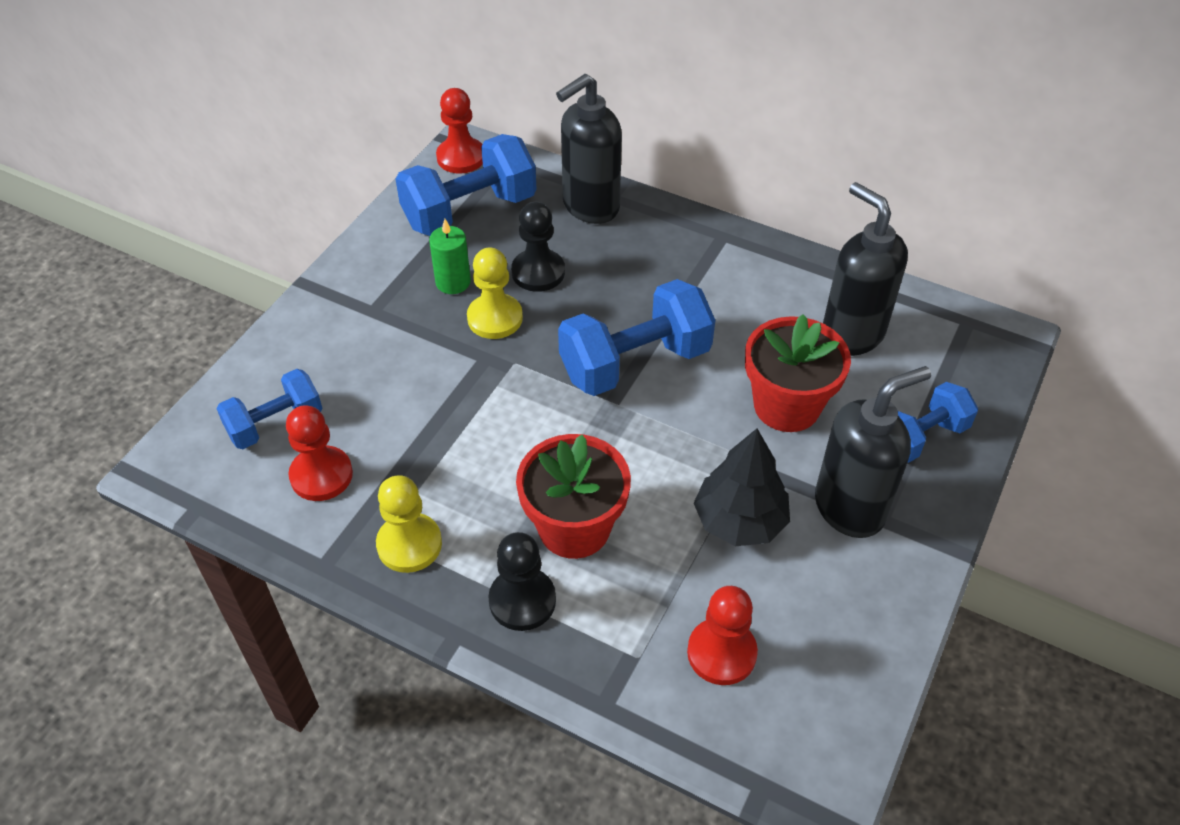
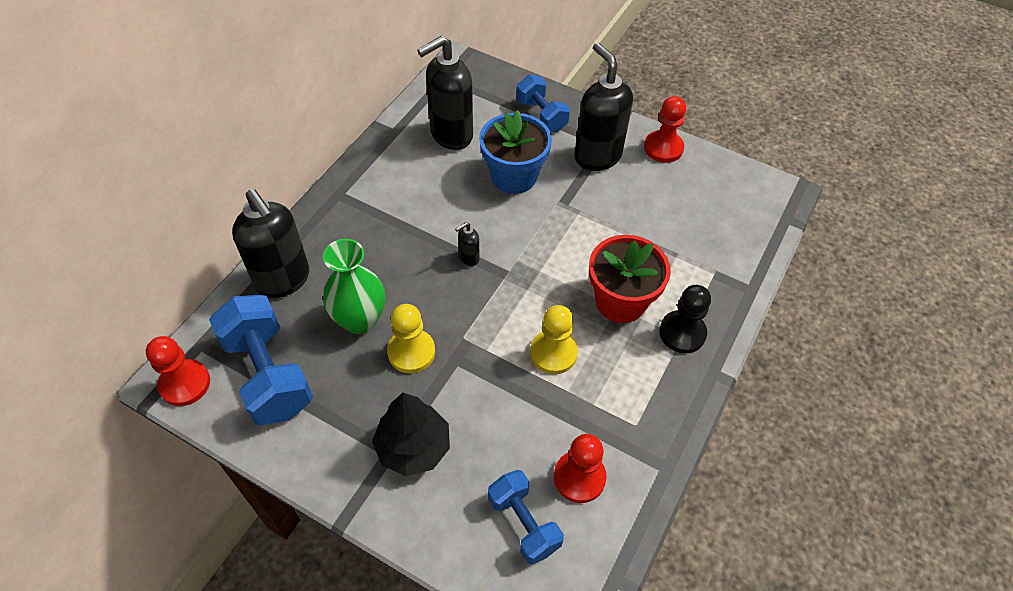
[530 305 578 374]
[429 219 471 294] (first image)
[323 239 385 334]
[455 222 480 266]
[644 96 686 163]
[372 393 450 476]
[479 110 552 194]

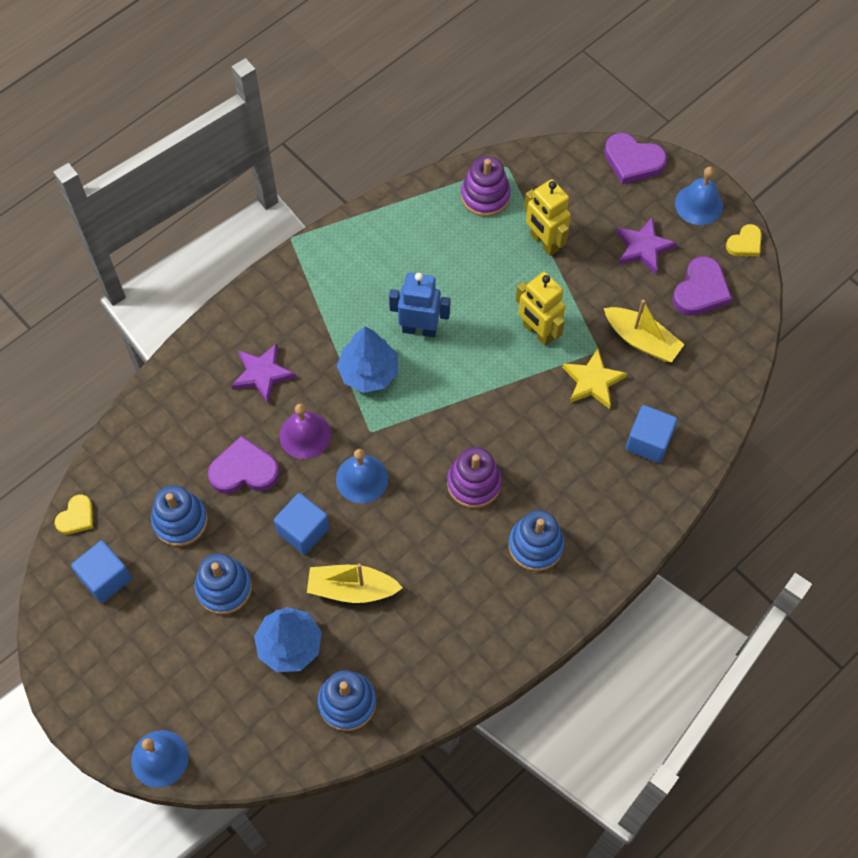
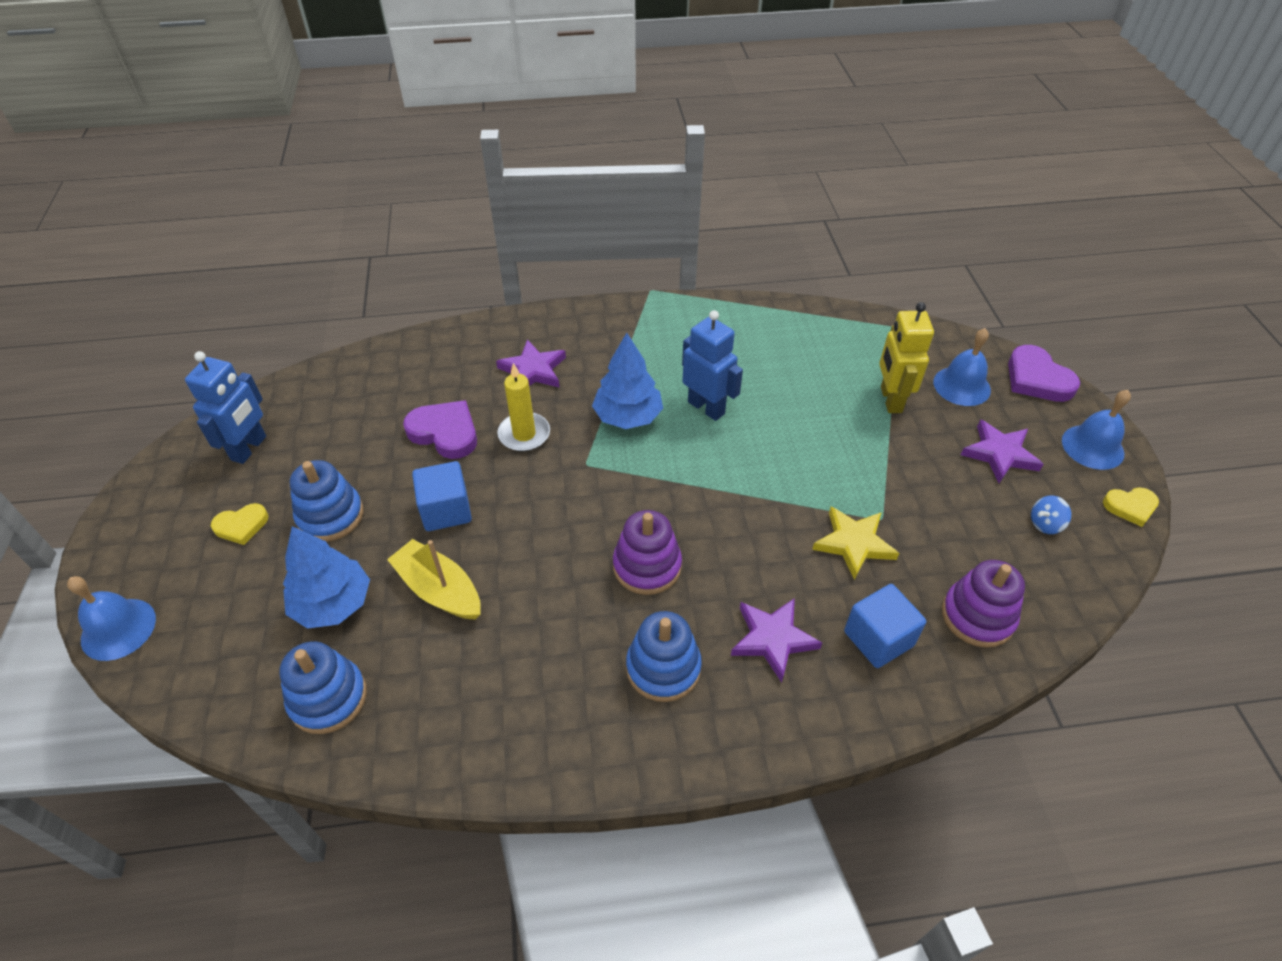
[211 503 269 545]
[185 351 266 464]
[151 485 208 546] (first image)
[497 363 550 451]
[933 328 991 406]
[942 560 1025 648]
[516 272 566 346] (first image)
[604 300 685 362] (first image)
[1031 496 1071 534]
[731 598 822 682]

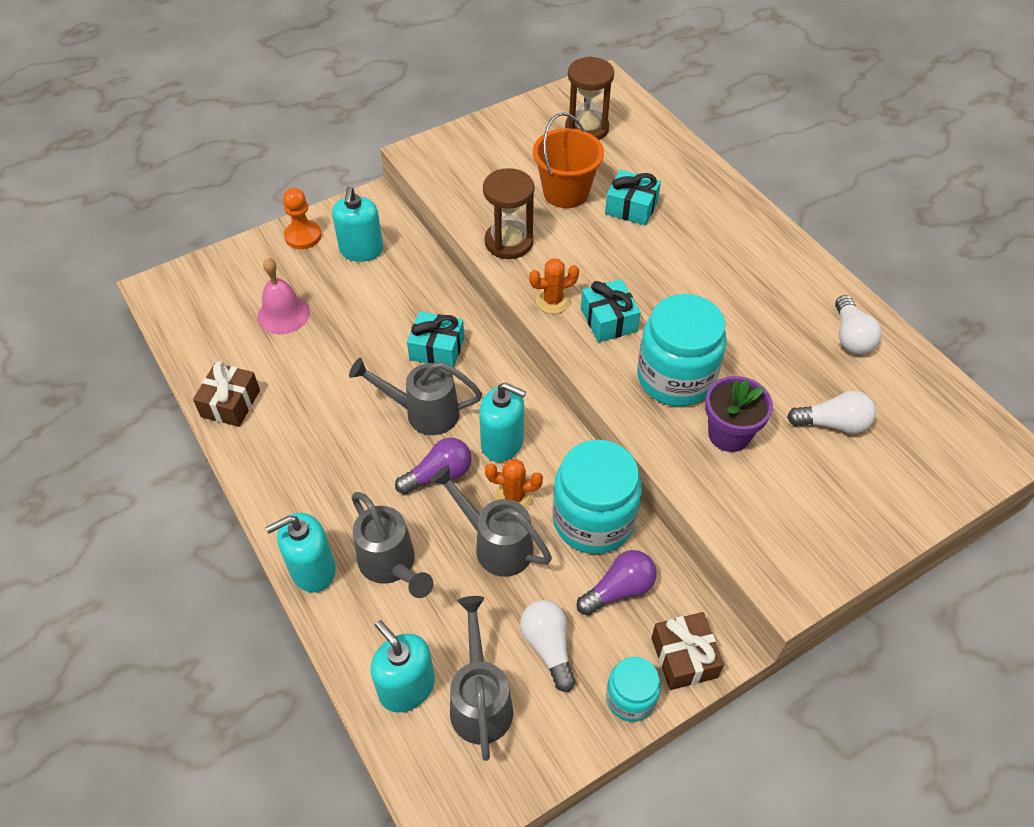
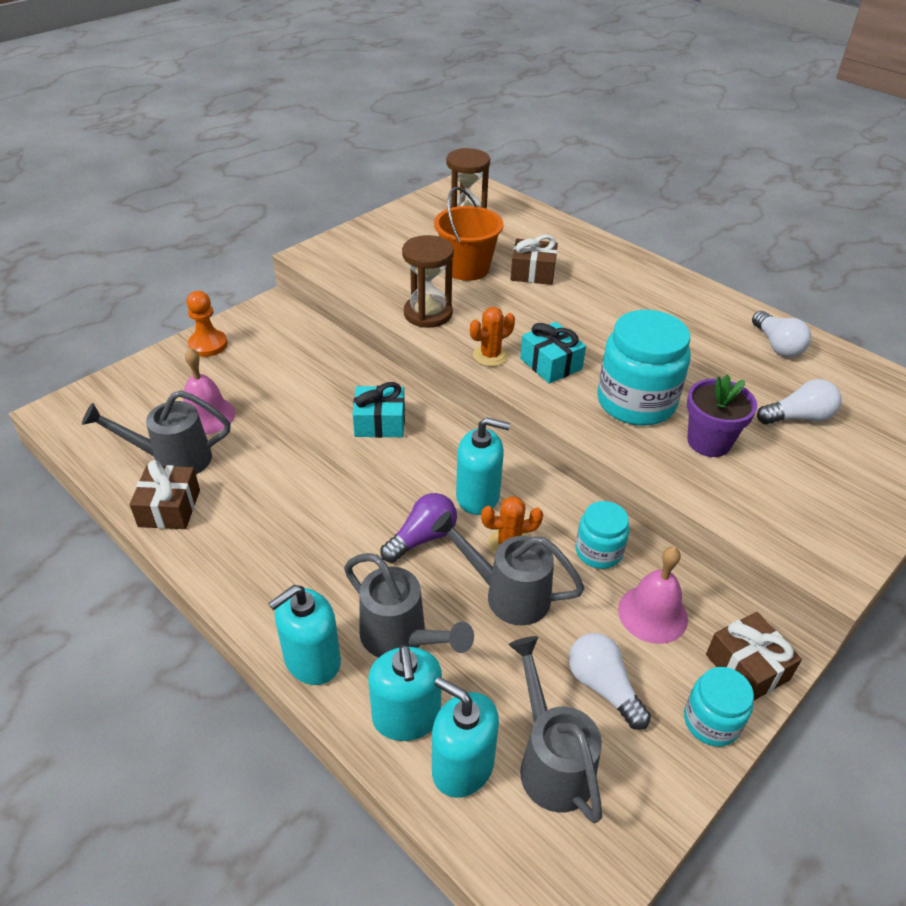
[368 645 442 741]
[82 390 231 474]
[576 501 629 569]
[618 547 688 644]
[510 235 558 285]

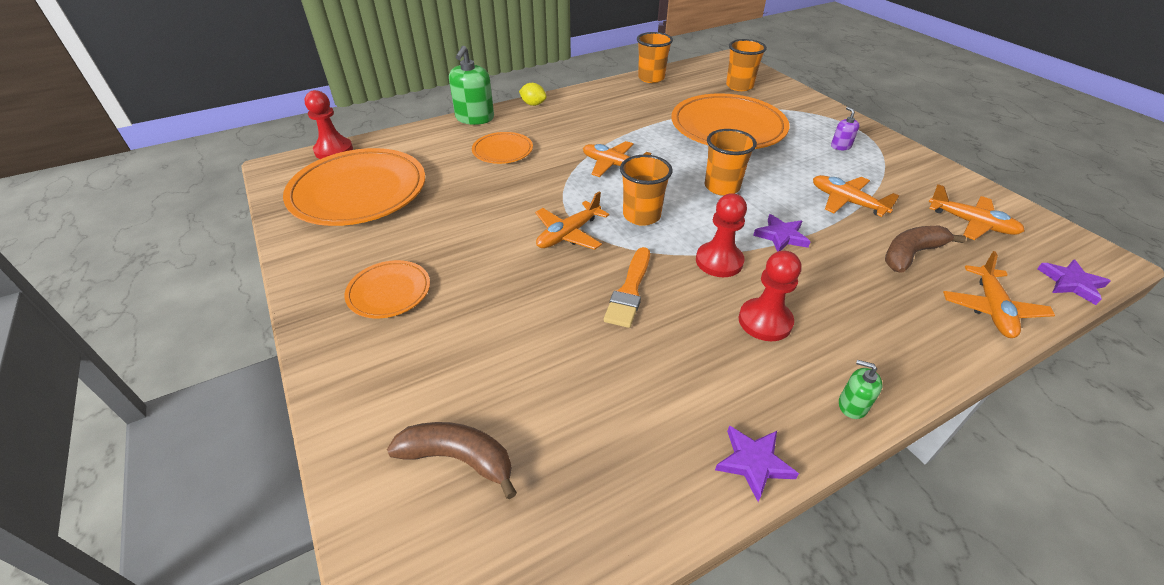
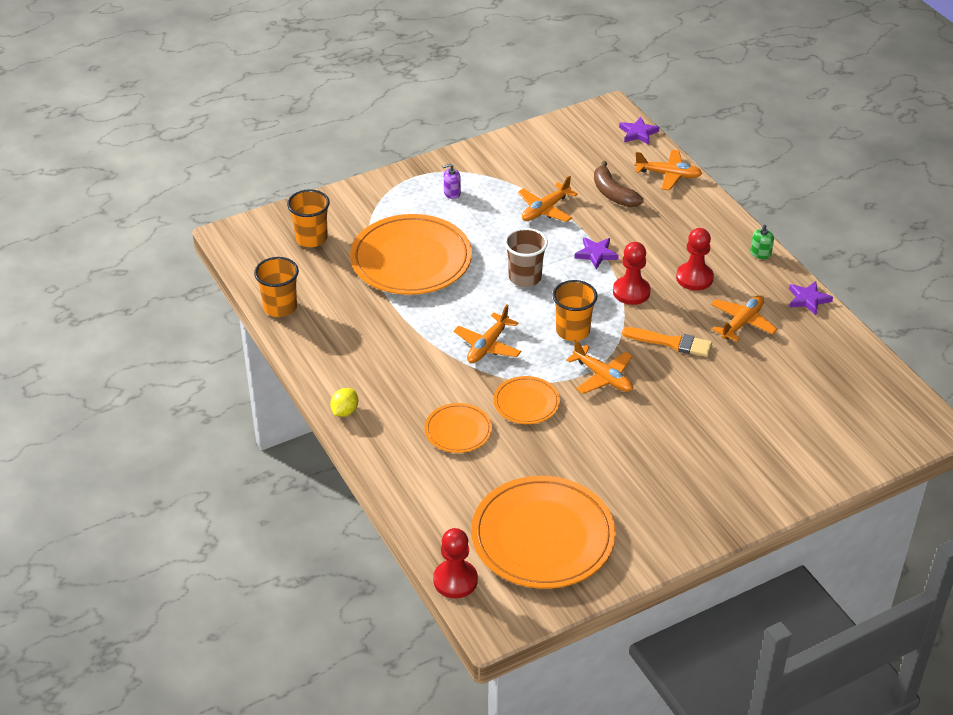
[494 376 560 424]
[387 422 517 499] (first image)
[449 46 494 125] (first image)
[504 228 548 287]
[711 295 778 342]

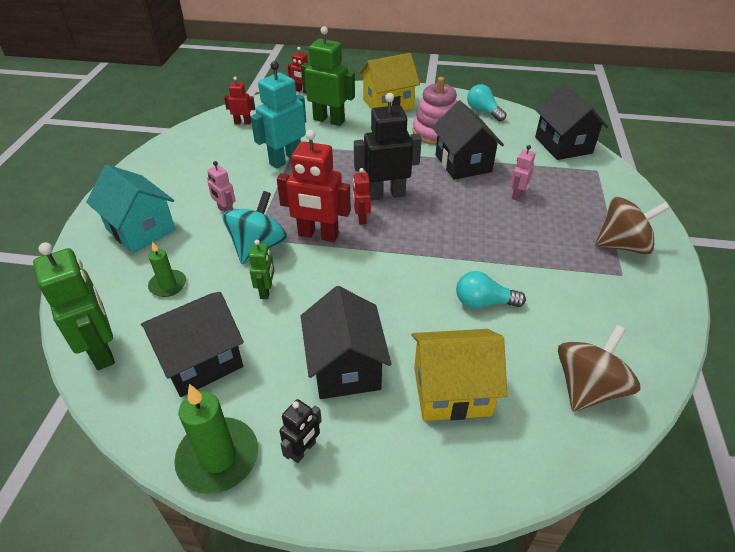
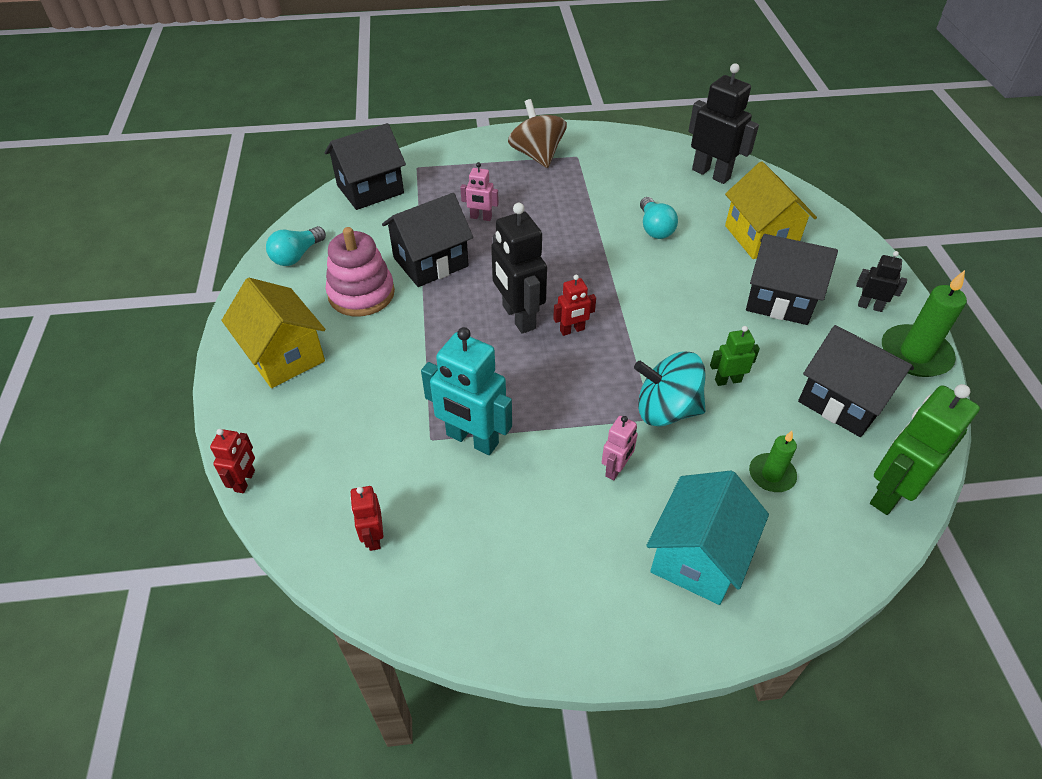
[277 130 351 242] (first image)
[301 26 355 126] (first image)
[746 234 838 325]
[688 63 759 184]

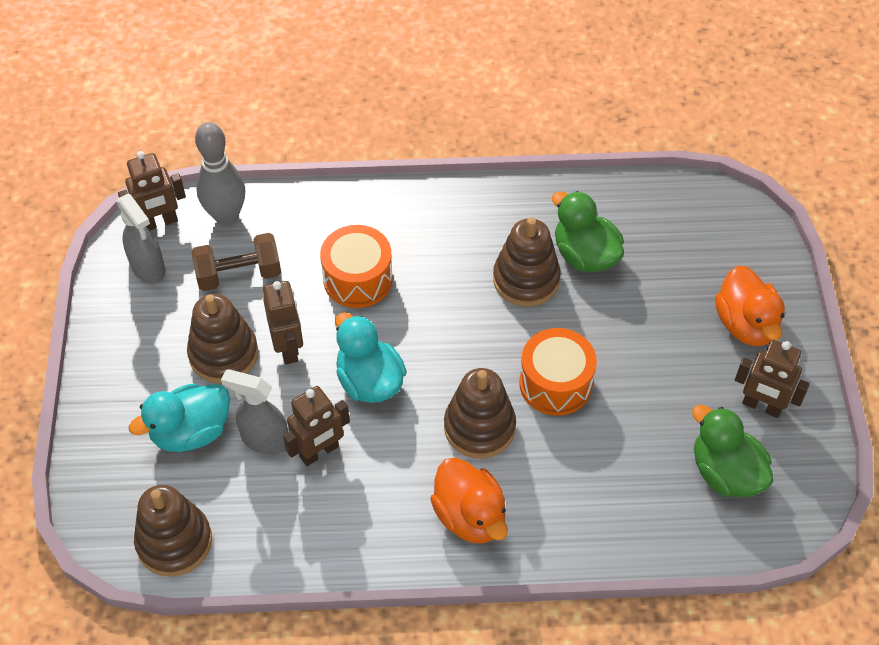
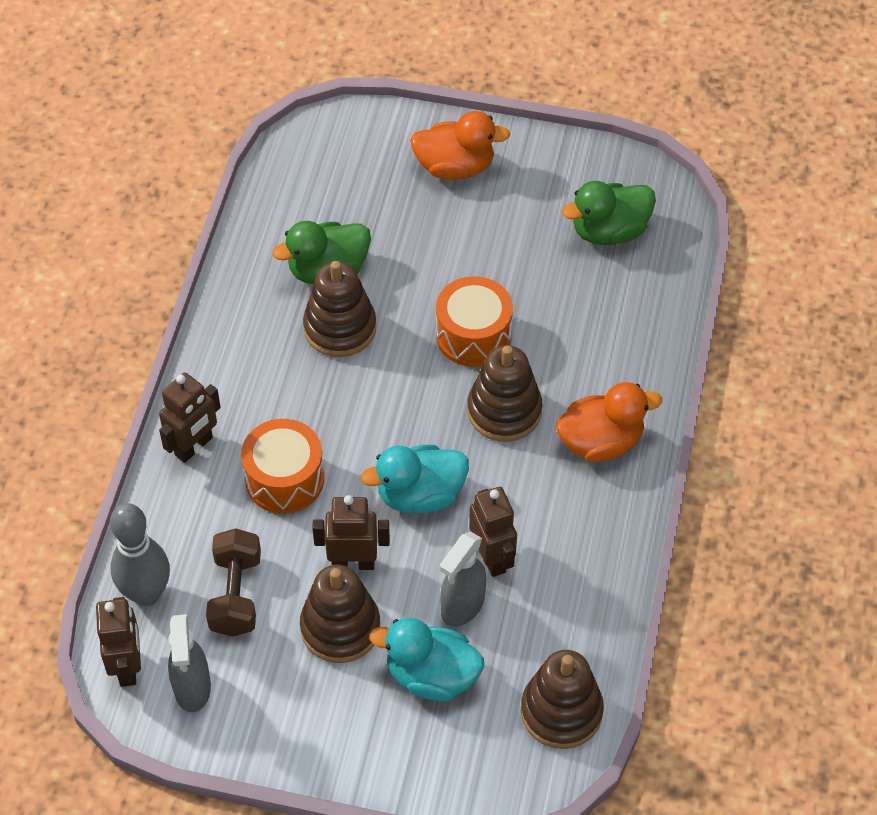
[168 614 211 712]
[369 618 484 701]
[159 372 221 463]

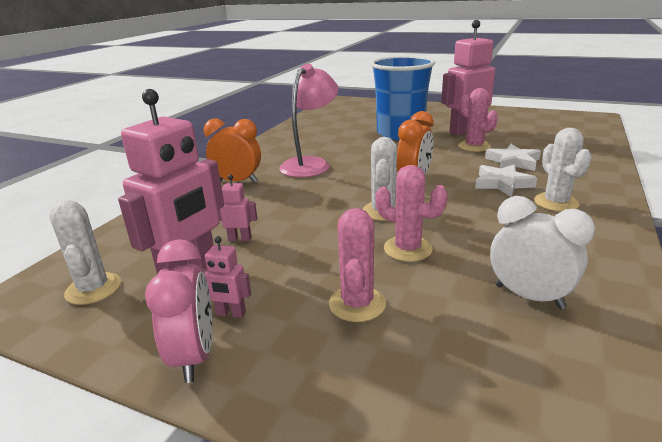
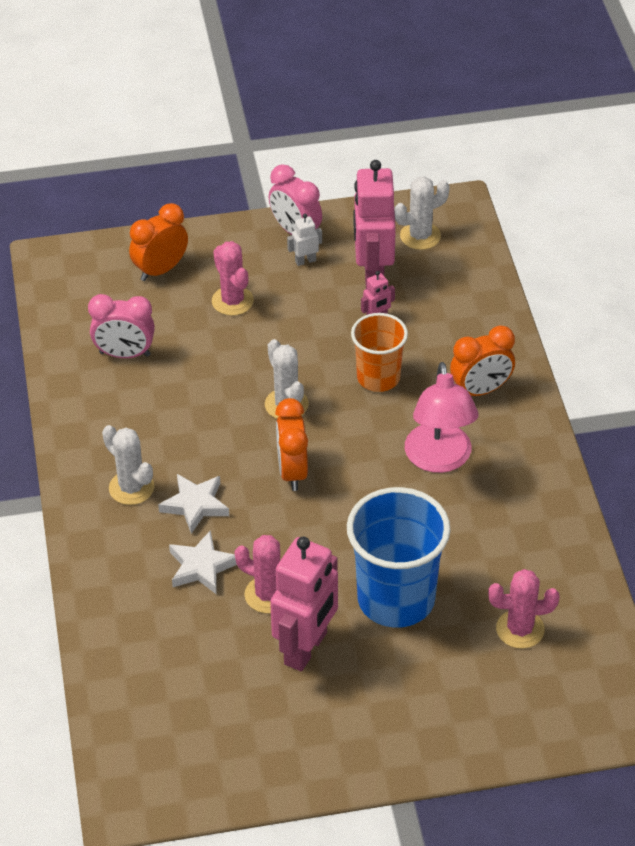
[394 177 450 250]
[287 214 322 266]
[488 569 560 649]
[88 294 155 358]
[129 203 188 281]
[351 313 408 392]

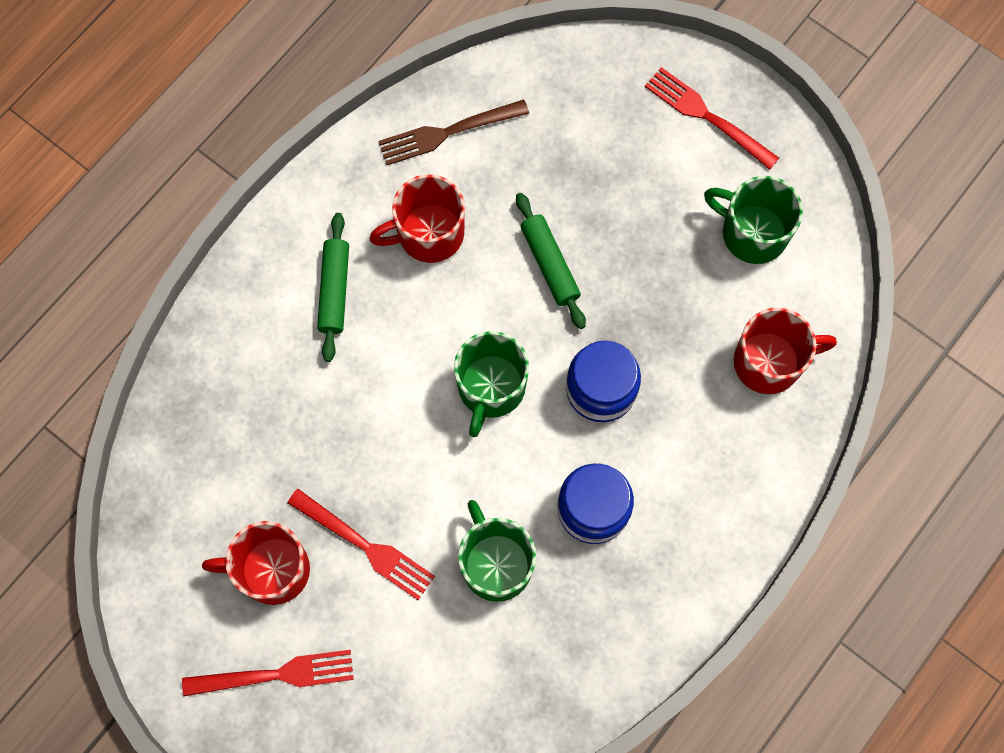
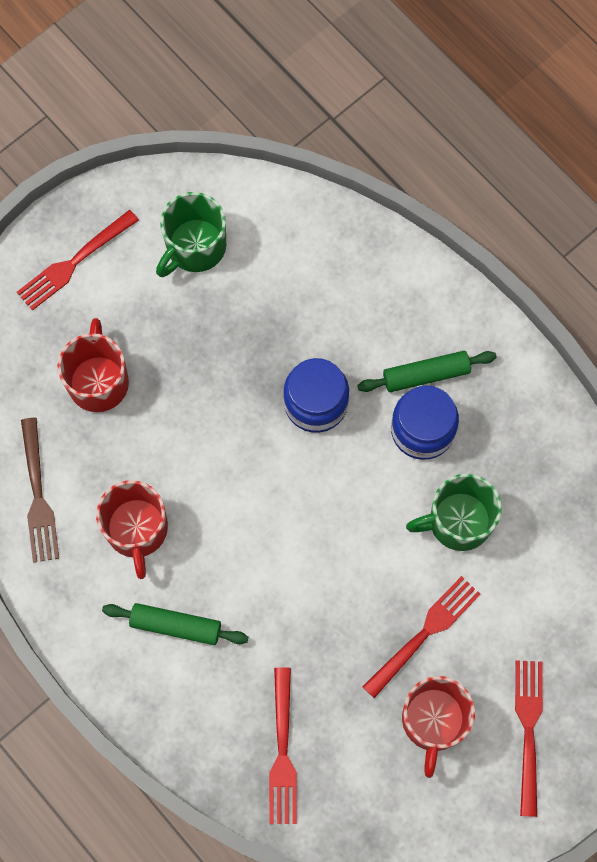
[454 331 529 437] (first image)
[357 351 497 392]
[57 318 129 412]
[269 667 297 824]

